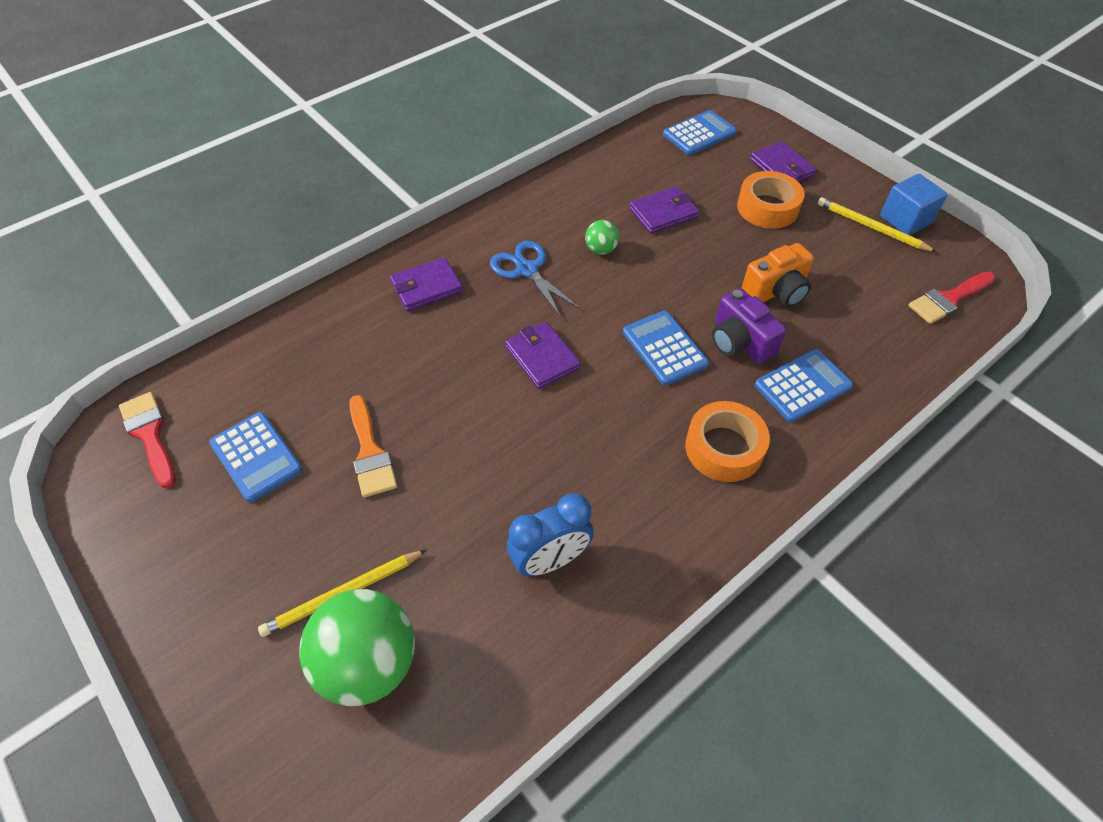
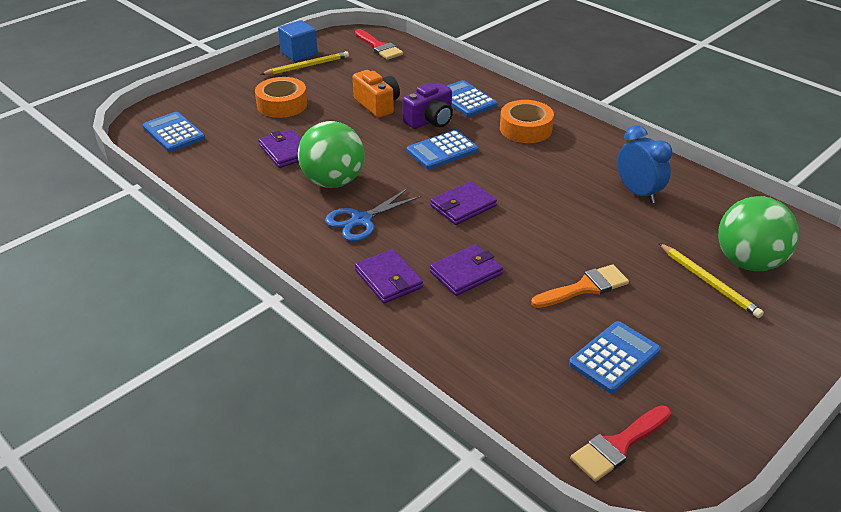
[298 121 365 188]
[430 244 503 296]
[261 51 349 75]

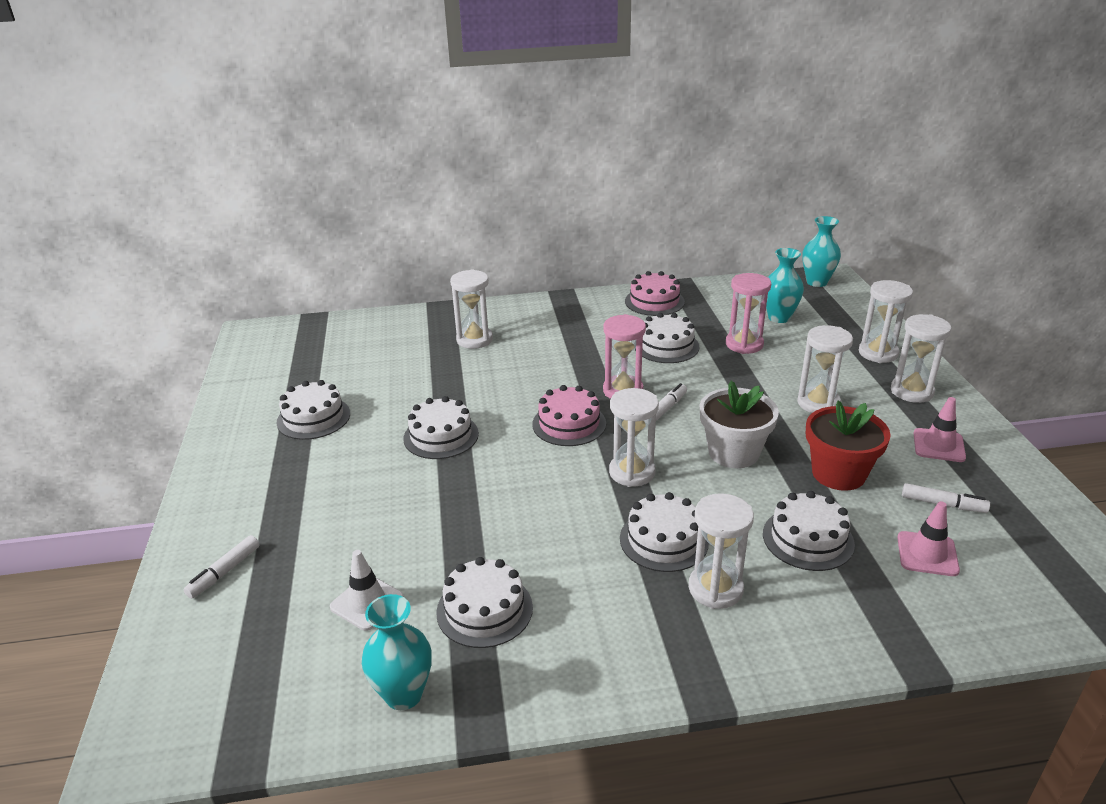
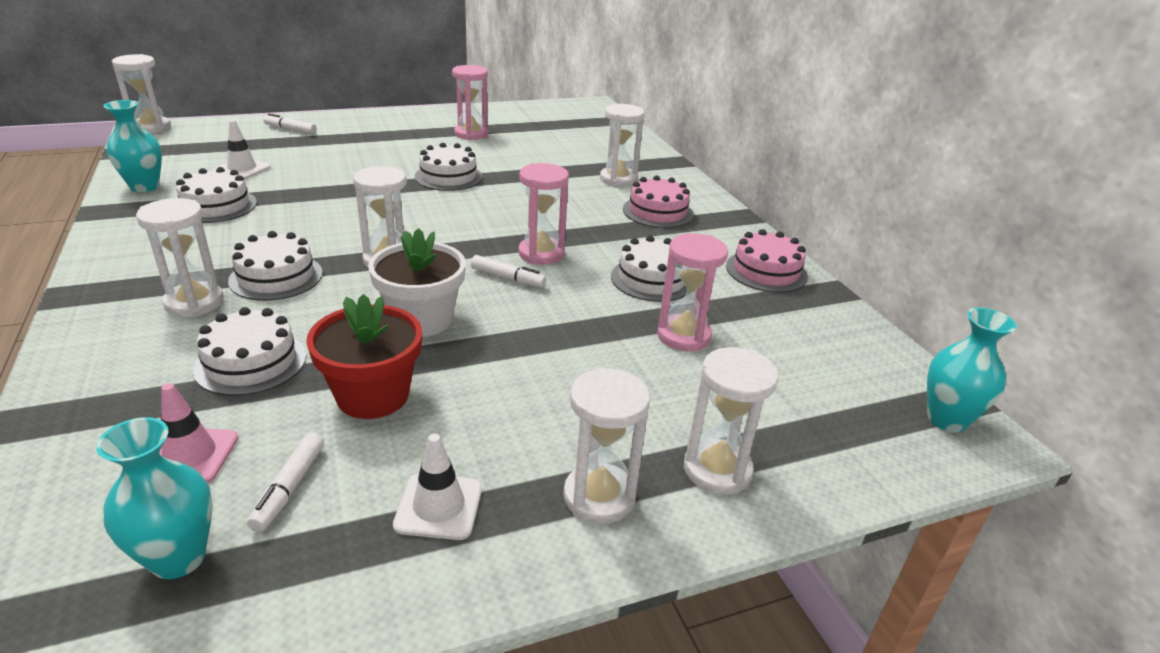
[452 65 488 140]
[623 175 693 228]
[96 417 213 579]
[112 54 171 133]
[393 434 482 540]

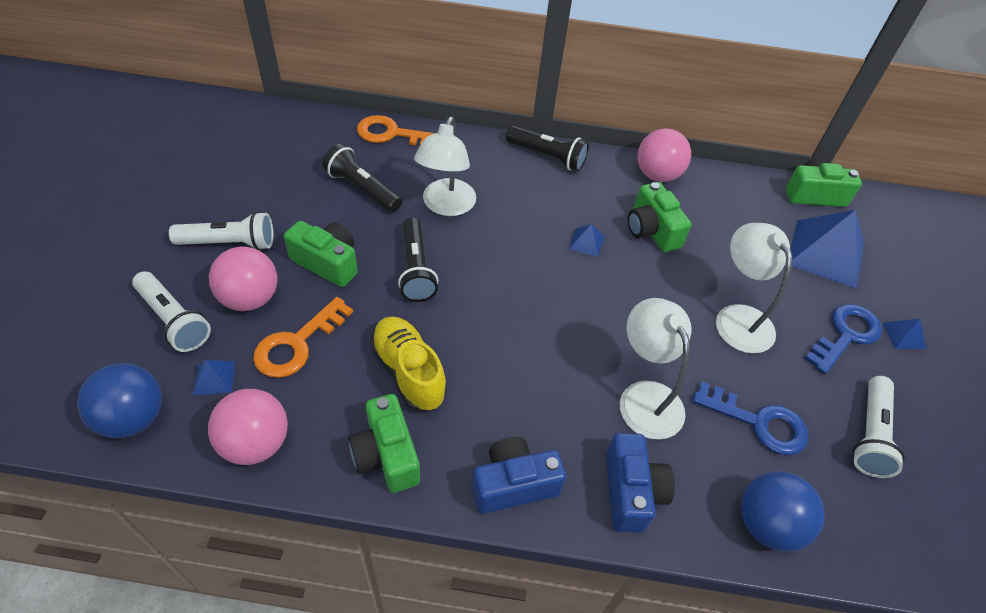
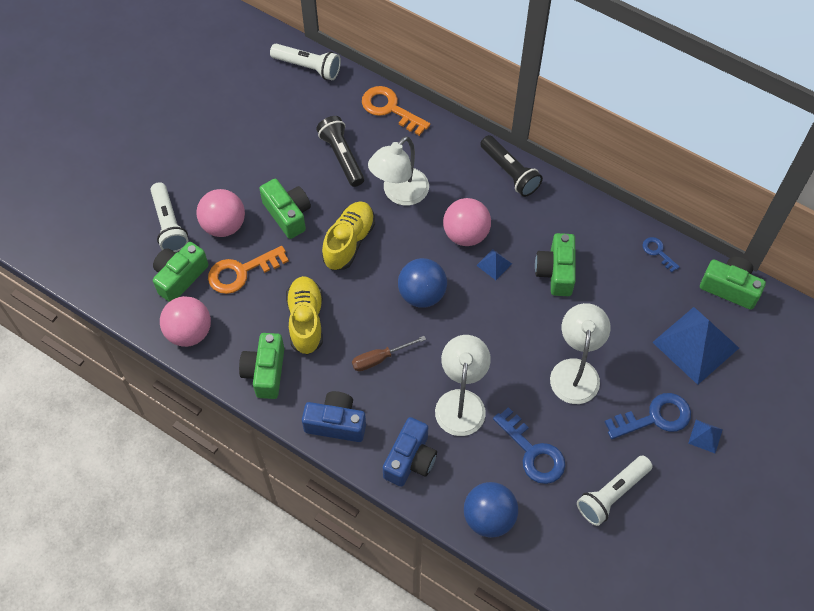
[398 258 447 308]
[270 44 341 80]
[153 242 209 302]
[322 201 375 270]
[443 198 491 246]
[352 336 426 371]
[643 237 680 272]

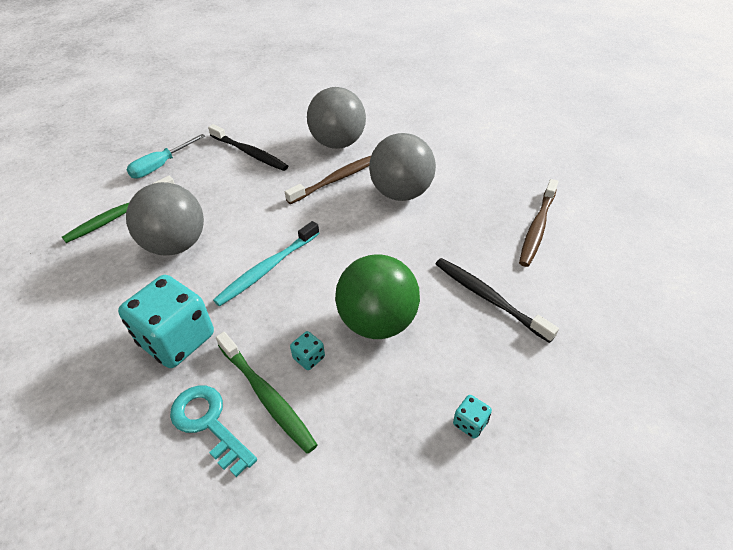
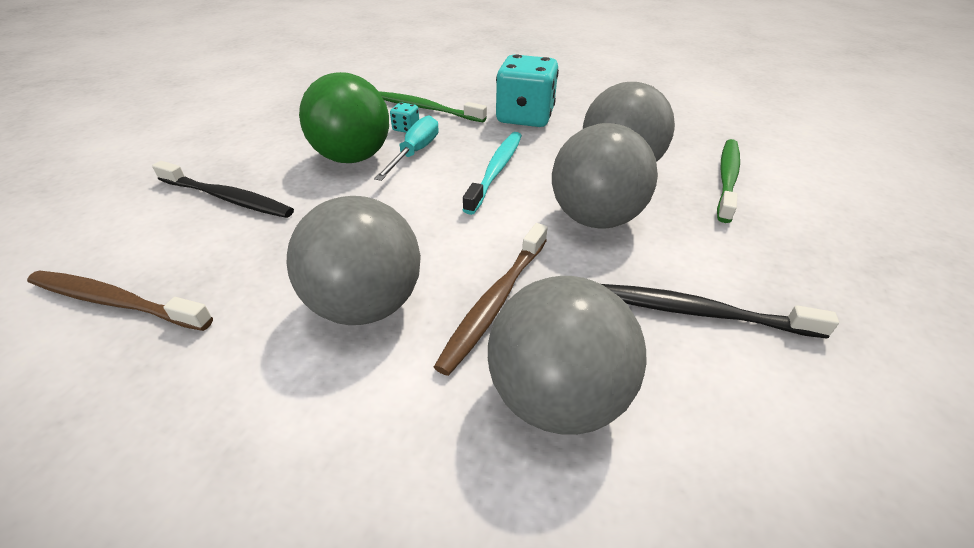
[374 115 439 181]
[170 386 257 477] (first image)
[453 395 492 439] (first image)
[27 270 213 331]
[552 123 658 228]

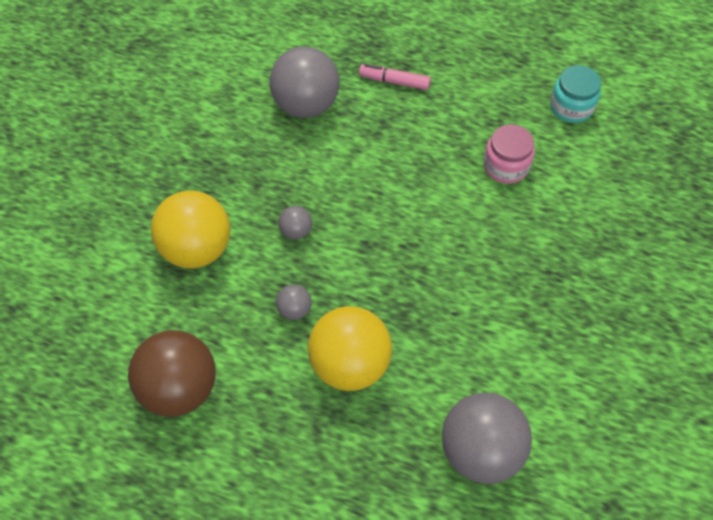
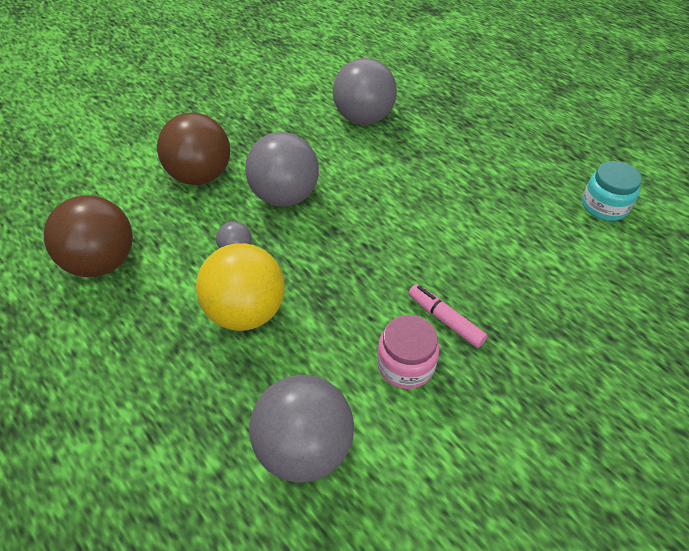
[157 113 230 185]
[245 132 319 207]
[408 284 488 348]
[377 315 439 389]

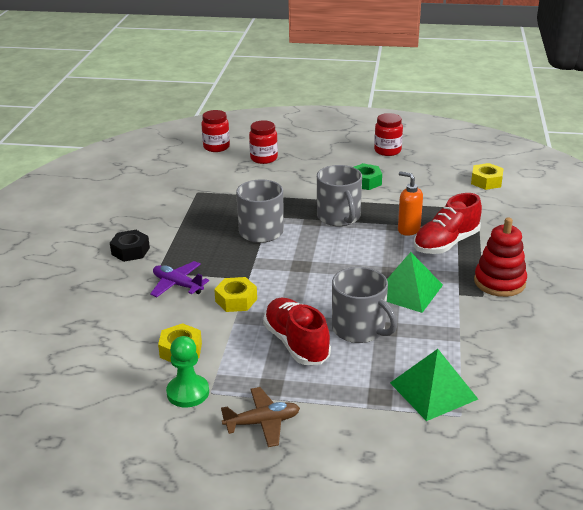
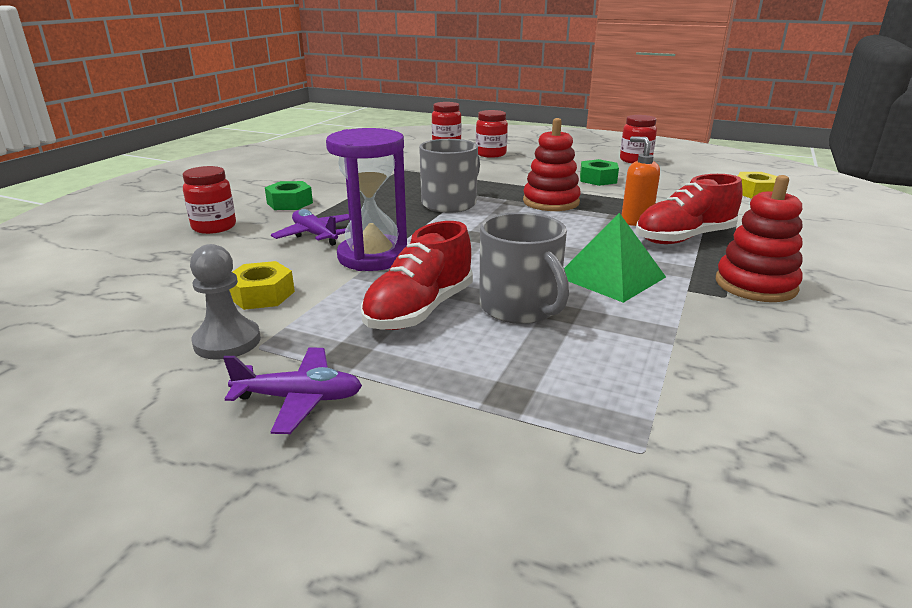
[265 181 313 210]
[190 244 261 360]
[326 128 407 271]
[223 348 362 434]
[361 221 473 330]
[523 118 581 211]
[390 349 478 421] (first image)
[183 166 236 234]

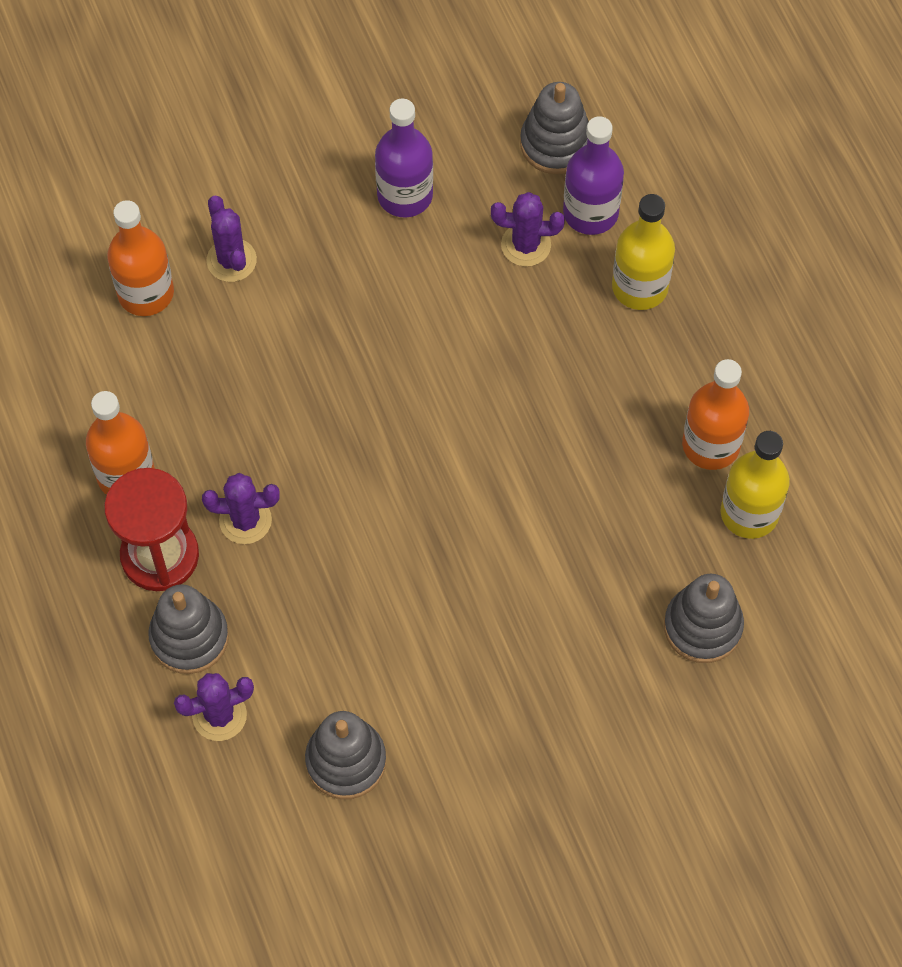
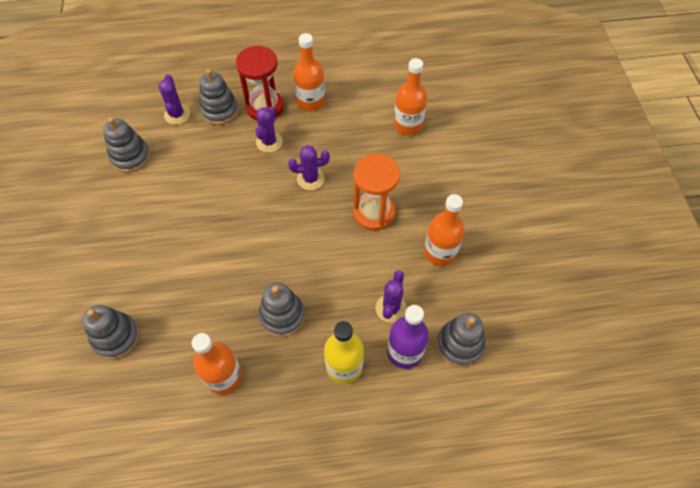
[288 145 330 190]
[424 194 465 266]
[721 431 790 539] (first image)
[258 282 305 337]
[353 154 400 230]

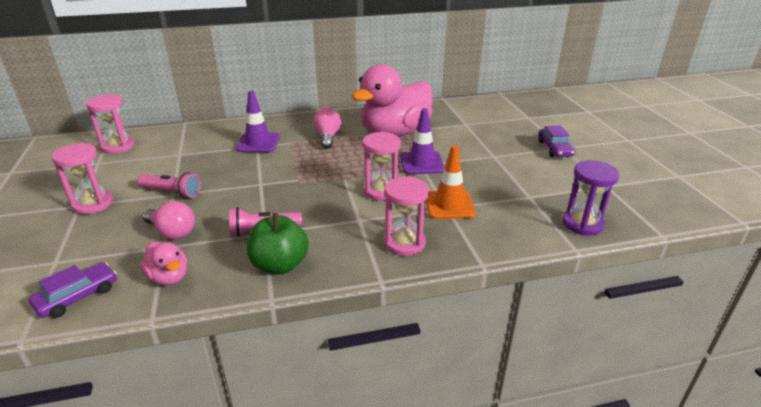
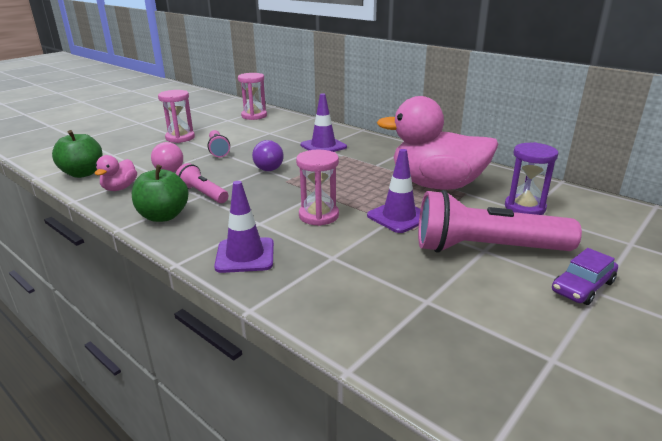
[52 130 103 178]
[314 108 342 149] (first image)
[214 181 274 273]
[425 145 476 219] (first image)
[505 142 558 215]
[252 140 283 171]
[418 190 582 253]

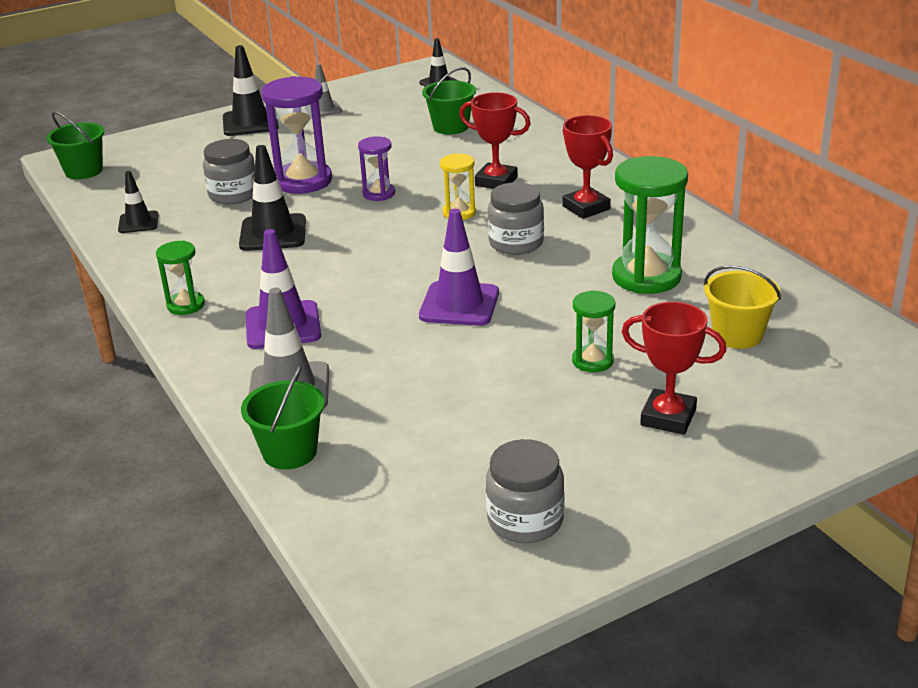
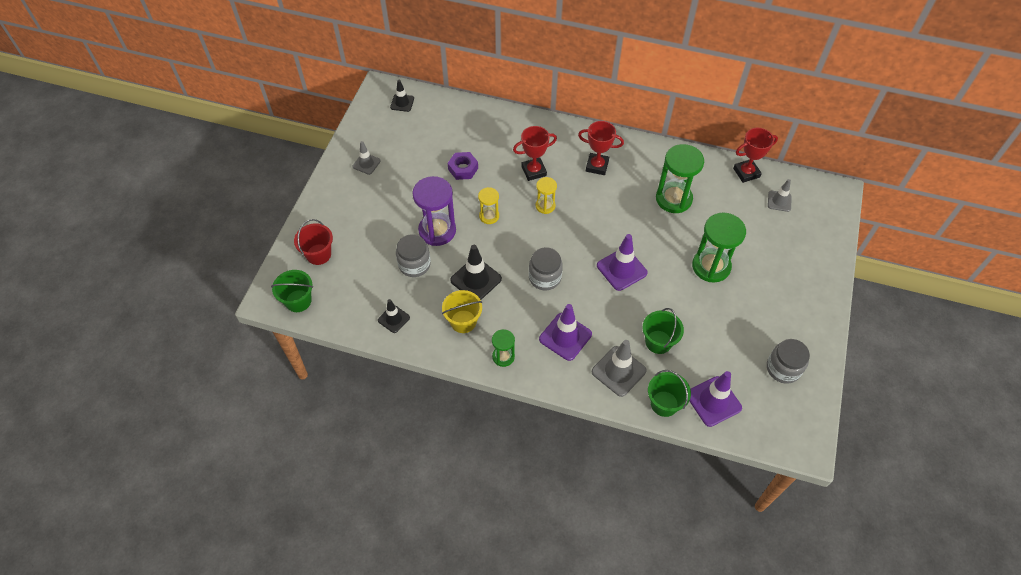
[223 45 279 136] (first image)
[478 187 499 224]
[643 308 684 354]
[529 247 563 291]
[692 213 746 282]
[733 128 778 183]
[442 290 482 333]
[294 219 333 265]
[448 152 478 180]
[689 371 742 427]
[768 179 792 212]

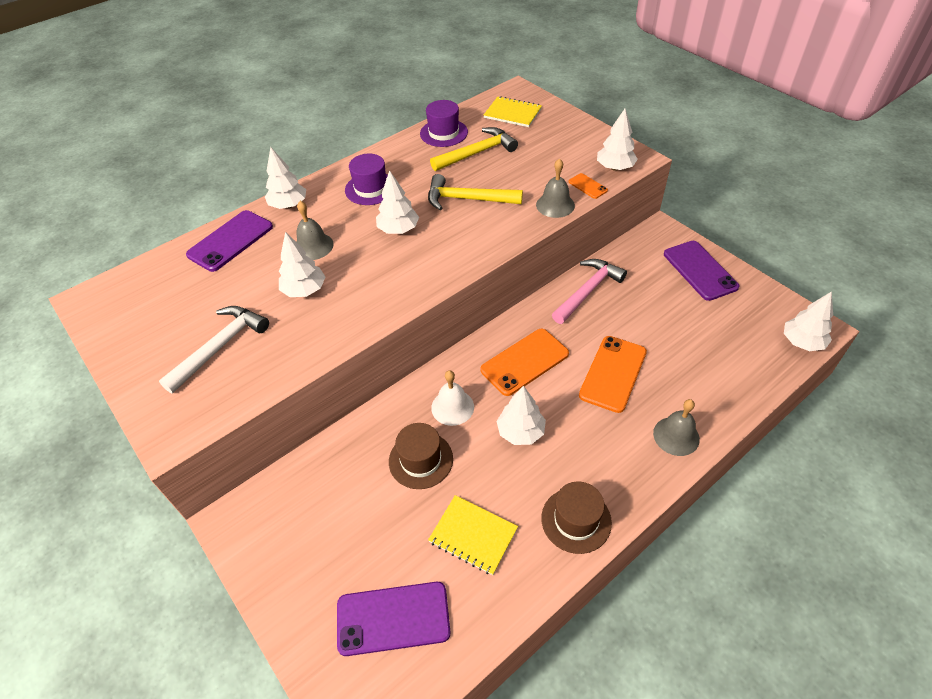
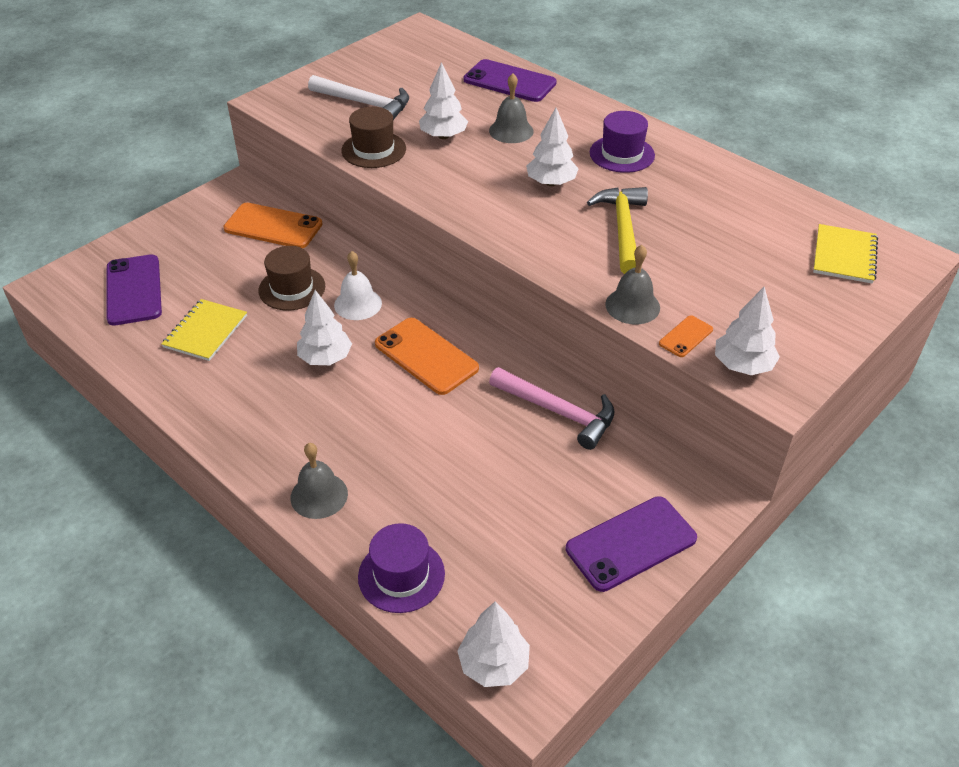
[265 147 306 209] (first image)
[358 523 445 613]
[430 127 518 171] (first image)
[341 107 406 168]
[223 203 322 248]

